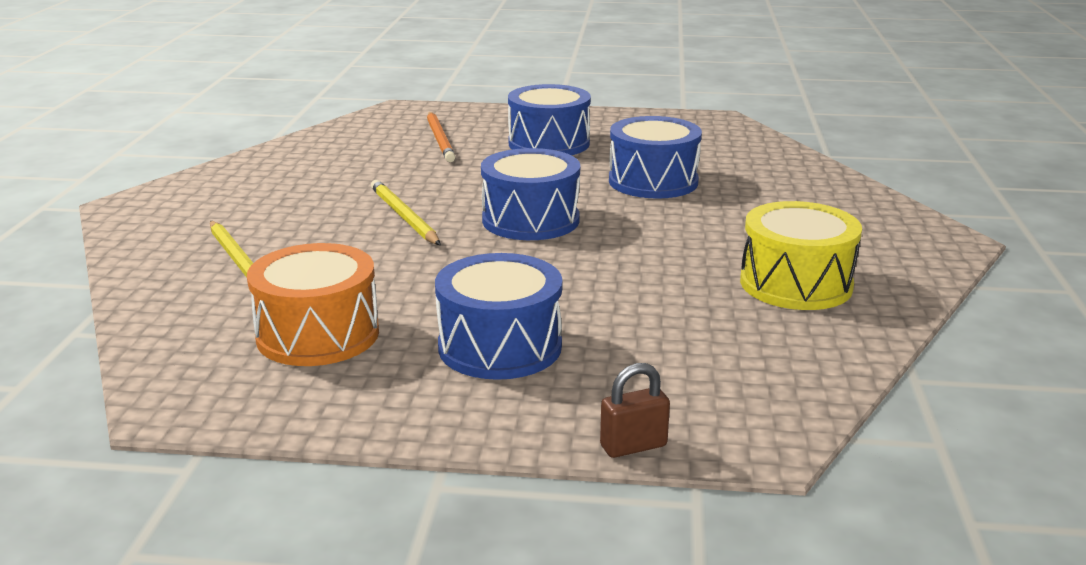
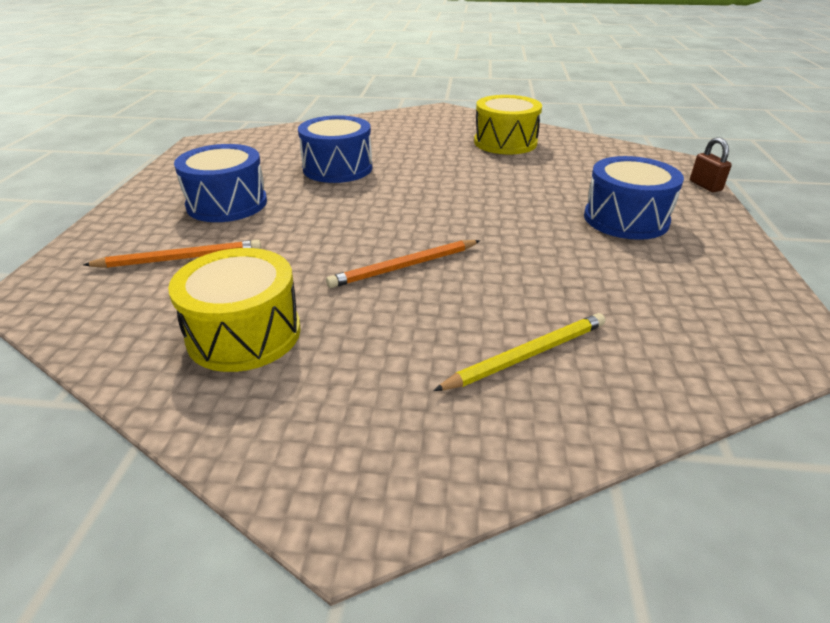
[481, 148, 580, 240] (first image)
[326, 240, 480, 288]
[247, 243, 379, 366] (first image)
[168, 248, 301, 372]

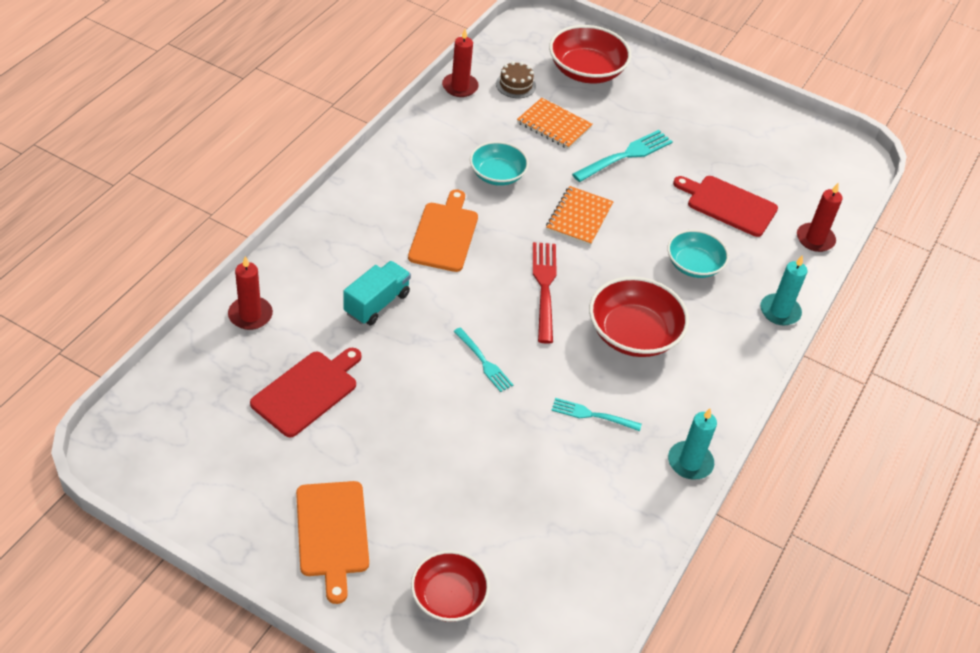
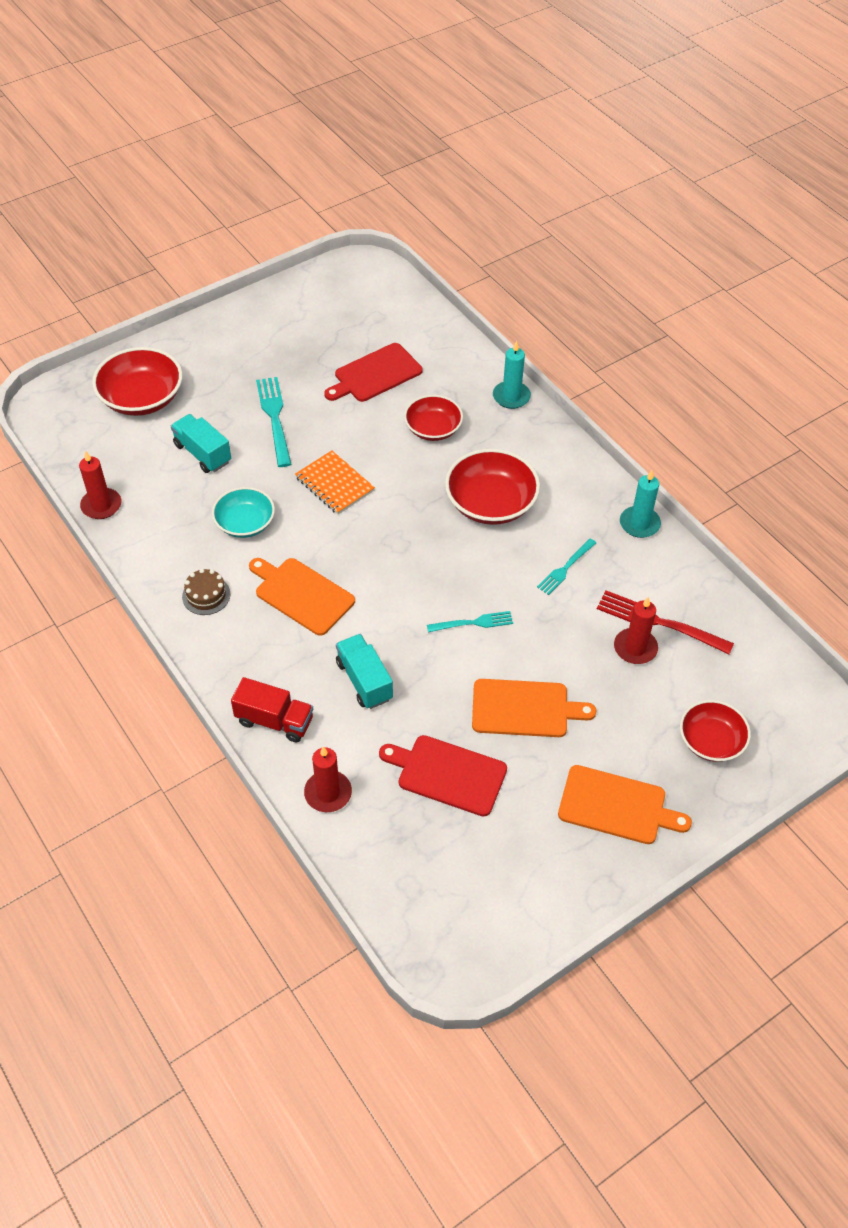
[182, 569, 231, 615]
[171, 414, 231, 473]
[614, 597, 658, 664]
[404, 395, 463, 441]
[597, 590, 734, 654]
[379, 735, 507, 817]
[231, 677, 313, 742]
[472, 679, 597, 737]

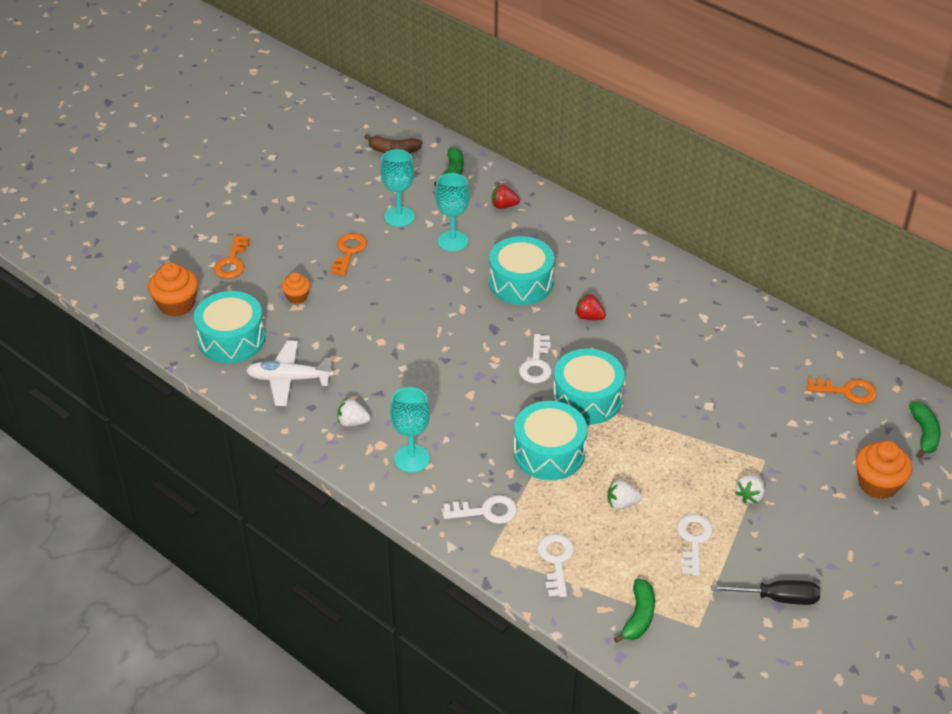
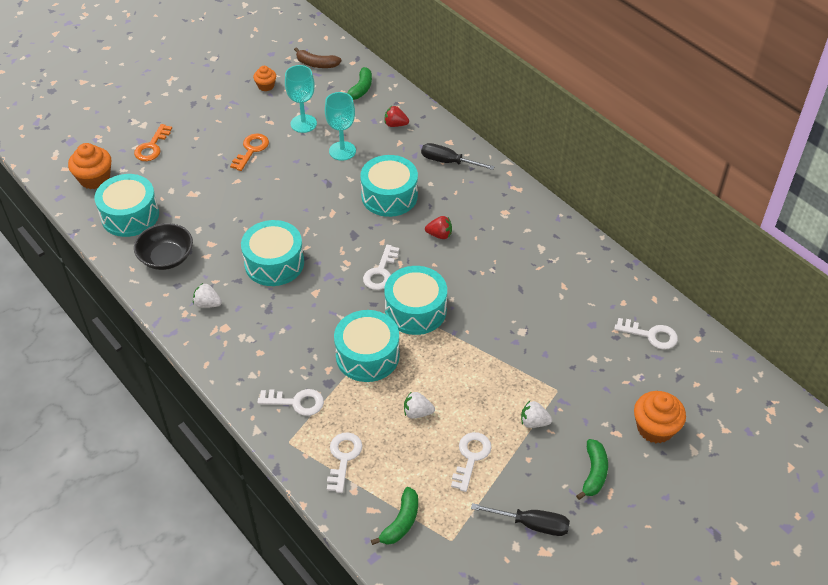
[253, 66, 276, 91]
[425, 216, 452, 239]
[134, 223, 193, 270]
[614, 318, 678, 350]
[390, 387, 430, 473] (first image)
[576, 439, 608, 500]
[521, 401, 552, 428]
[421, 143, 495, 170]
[241, 220, 304, 286]

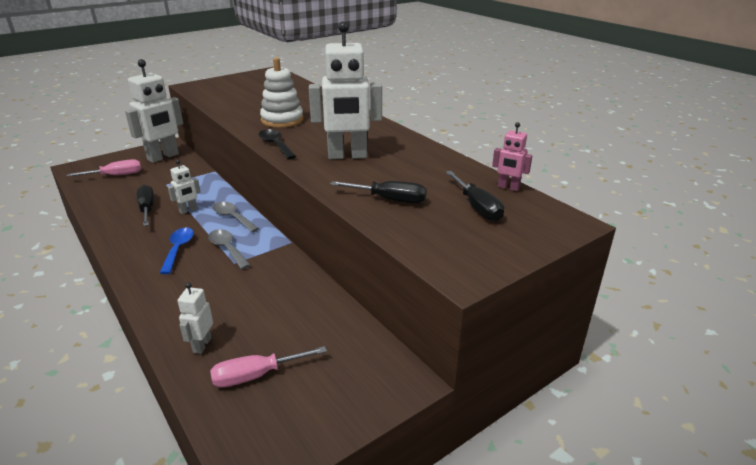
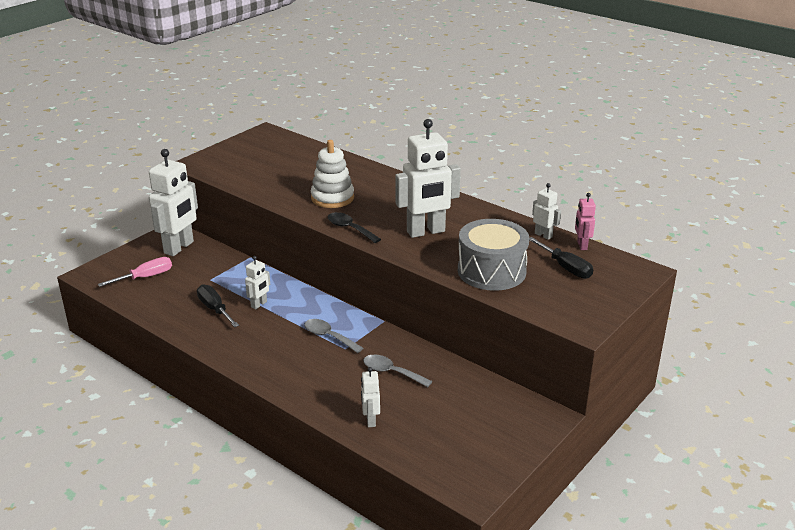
[575, 193, 596, 250]
[458, 219, 529, 291]
[363, 355, 432, 387]
[160, 228, 194, 274] (first image)
[210, 346, 327, 388] (first image)
[532, 183, 561, 240]

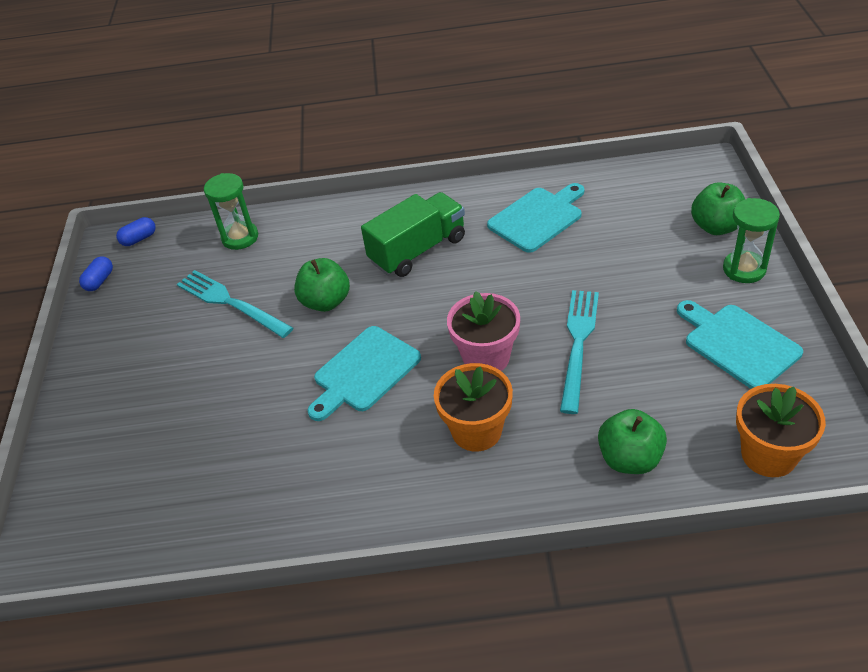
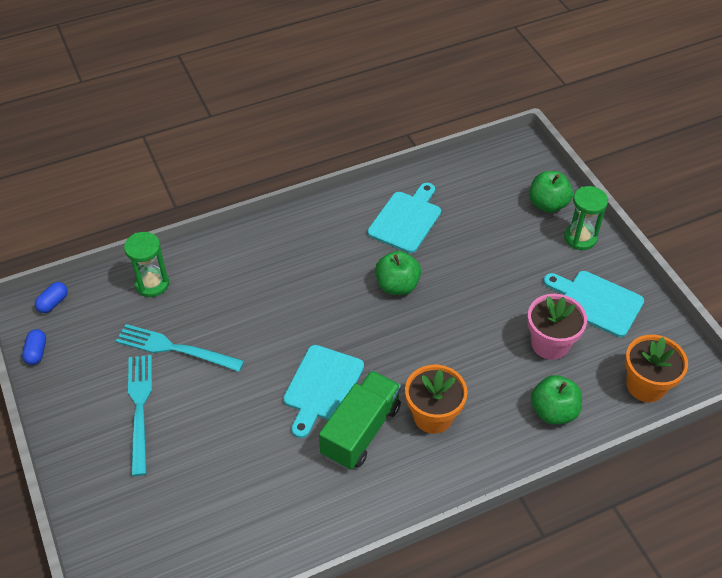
[319, 370, 401, 470]
[375, 251, 421, 295]
[128, 355, 152, 476]
[527, 294, 587, 360]

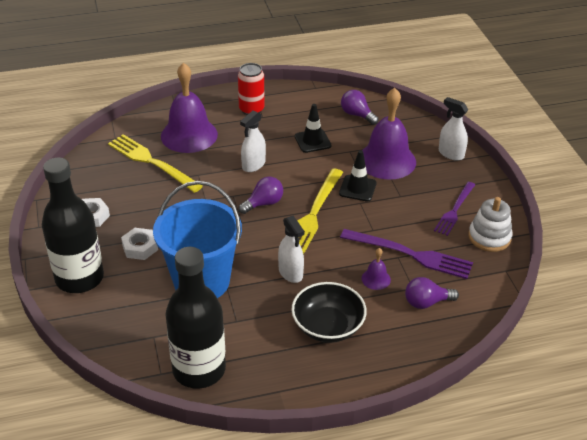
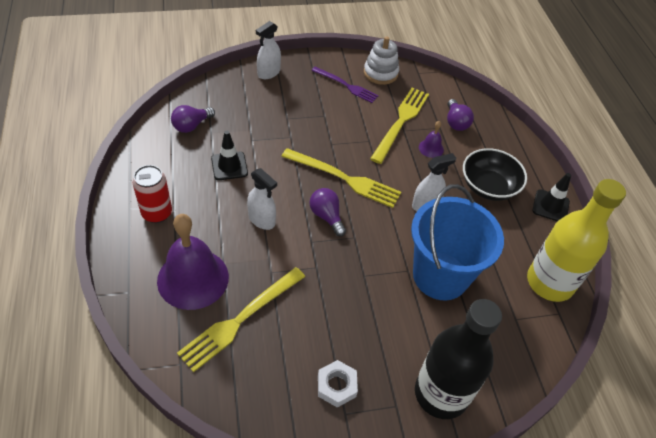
[362, 88, 416, 180] (first image)
[532, 173, 571, 222]
[121, 228, 158, 260] (first image)
[370, 88, 429, 164]
[527, 179, 626, 302]

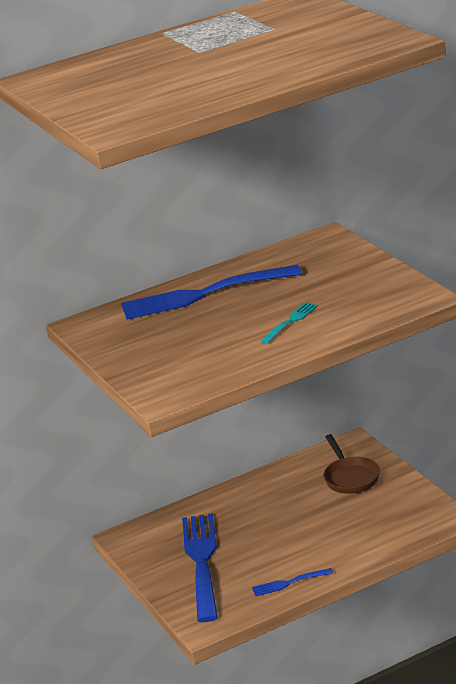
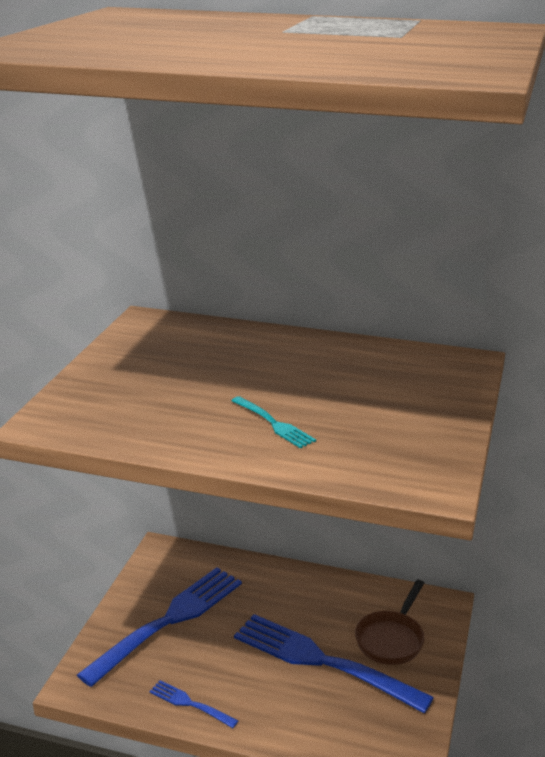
[234, 614, 434, 714]
[231, 396, 316, 449]

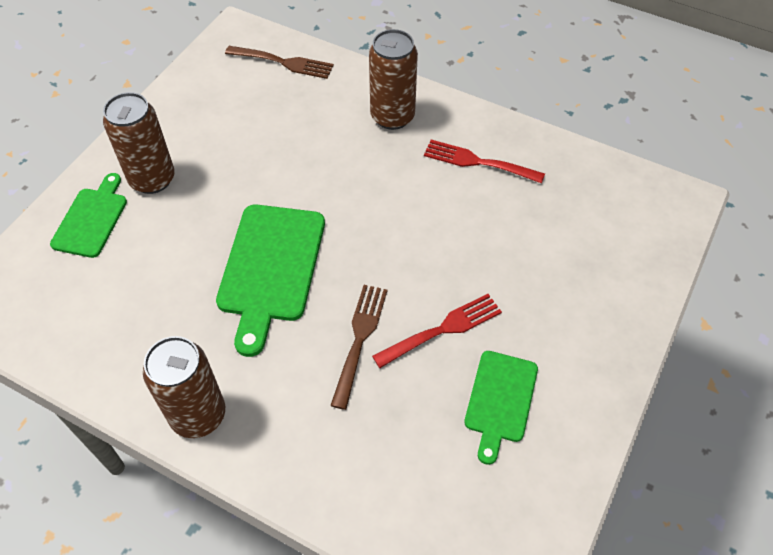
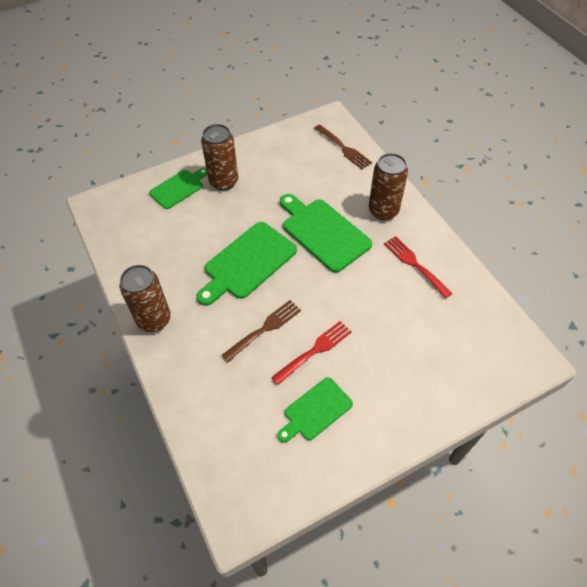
[271, 321, 352, 385]
[280, 194, 372, 273]

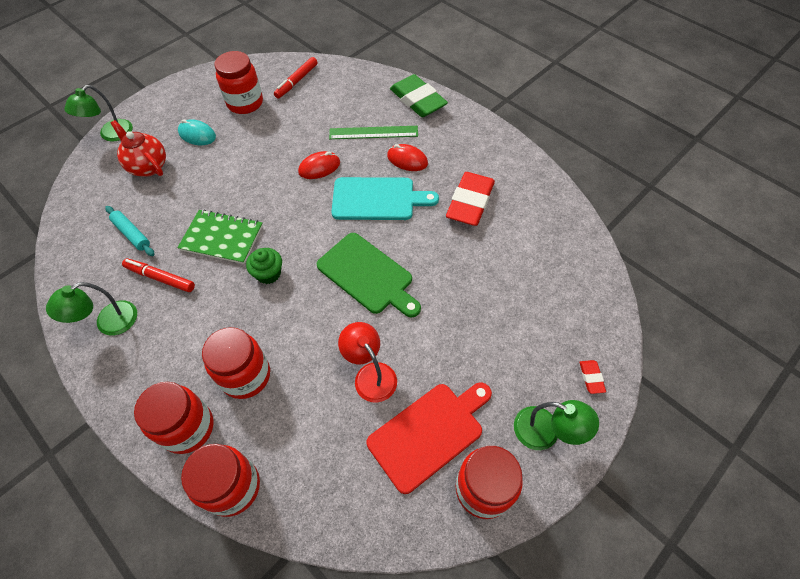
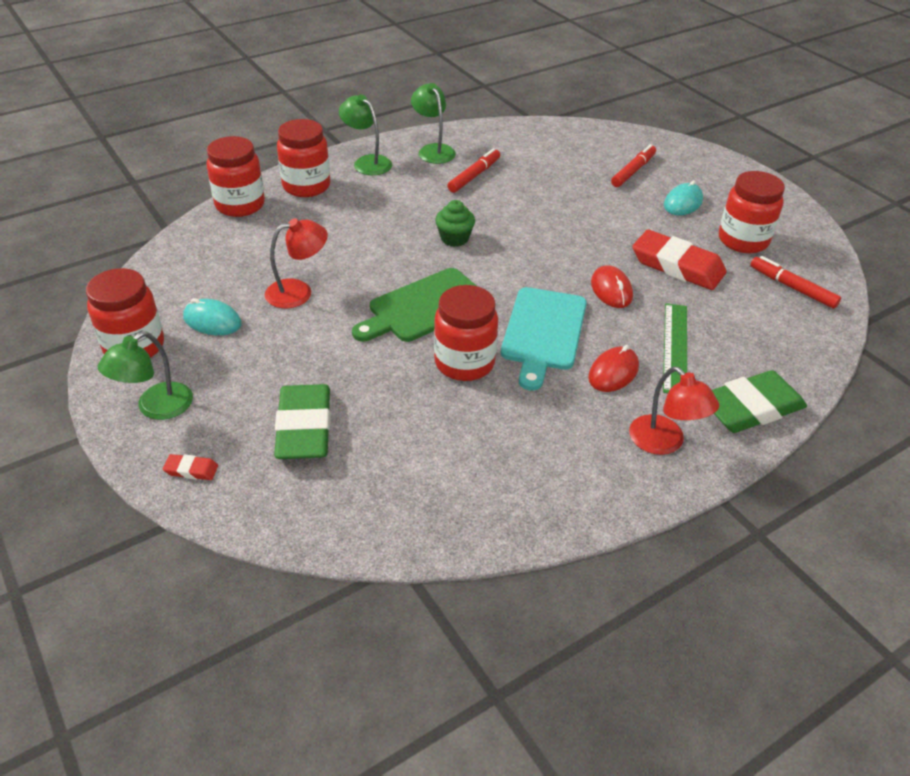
[339, 94, 392, 175]
[611, 144, 656, 187]
[632, 230, 727, 290]
[105, 206, 154, 256] (first image)
[177, 209, 263, 264] (first image)
[434, 285, 498, 381]
[183, 298, 242, 335]
[629, 366, 719, 455]
[274, 384, 331, 459]

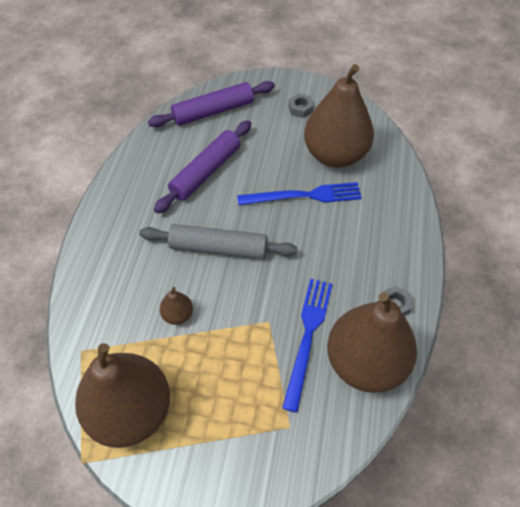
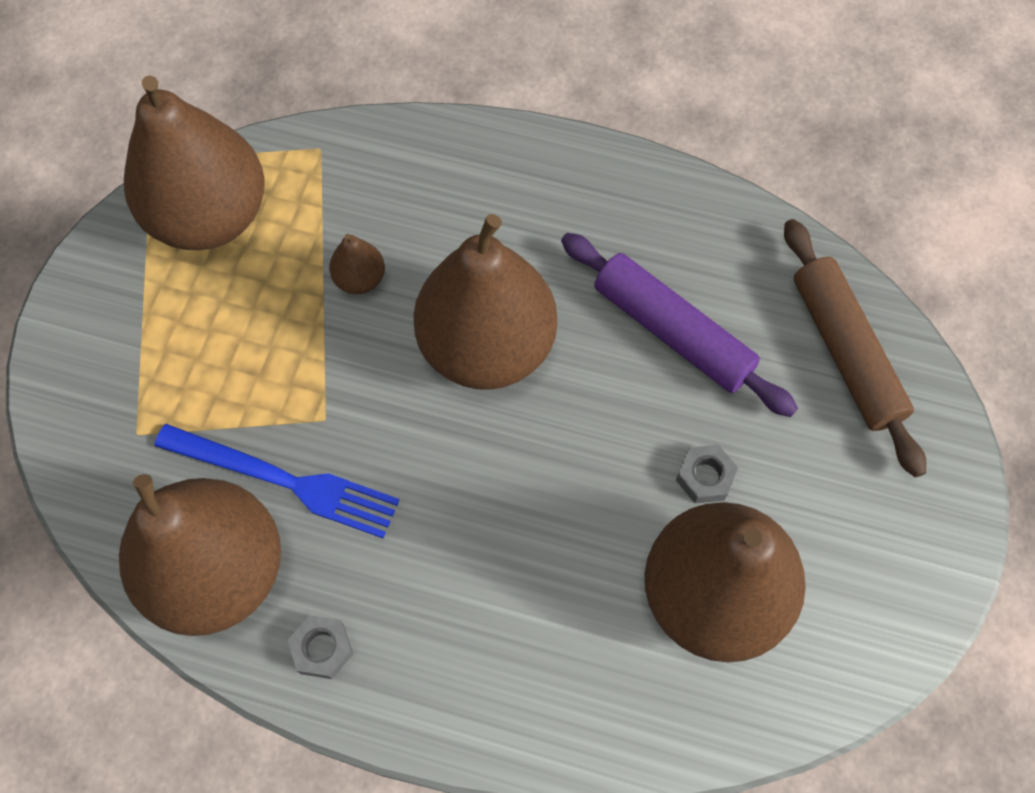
[784, 219, 926, 478]
[676, 445, 738, 503]
[237, 182, 362, 205] (first image)
[413, 214, 557, 390]

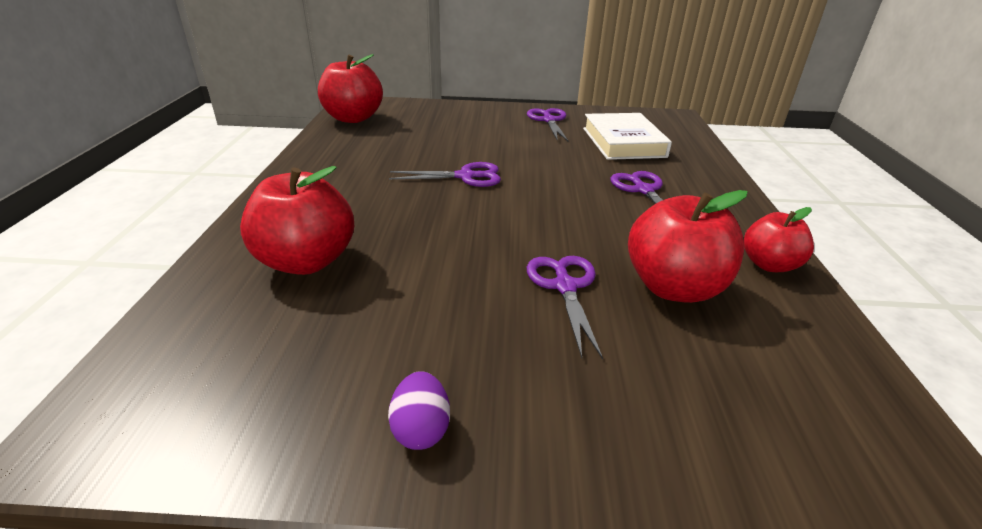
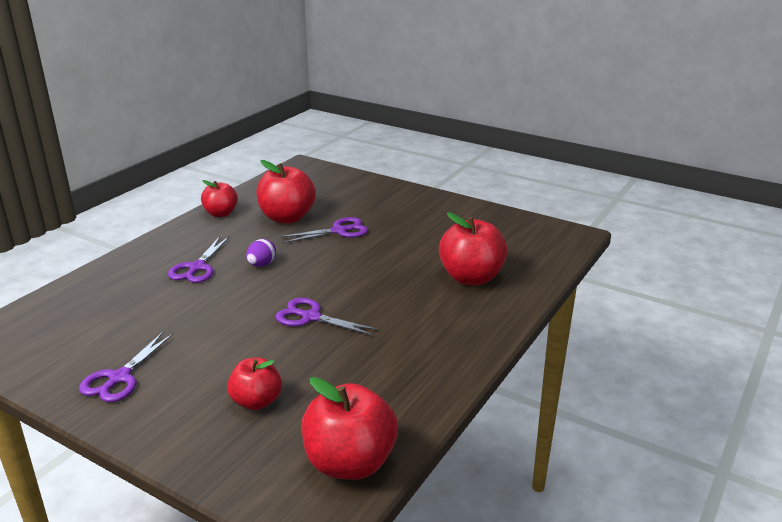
[583, 113, 672, 160] (first image)
[280, 217, 368, 243]
[246, 239, 276, 267]
[227, 358, 282, 410]

